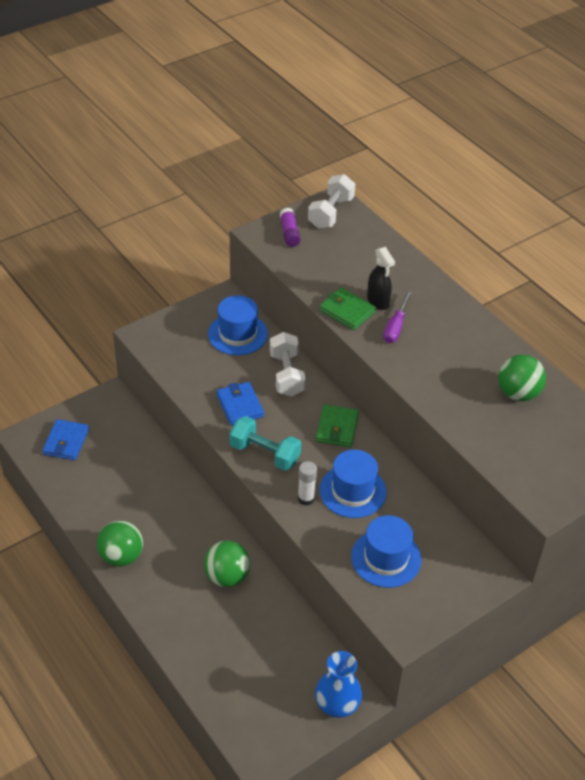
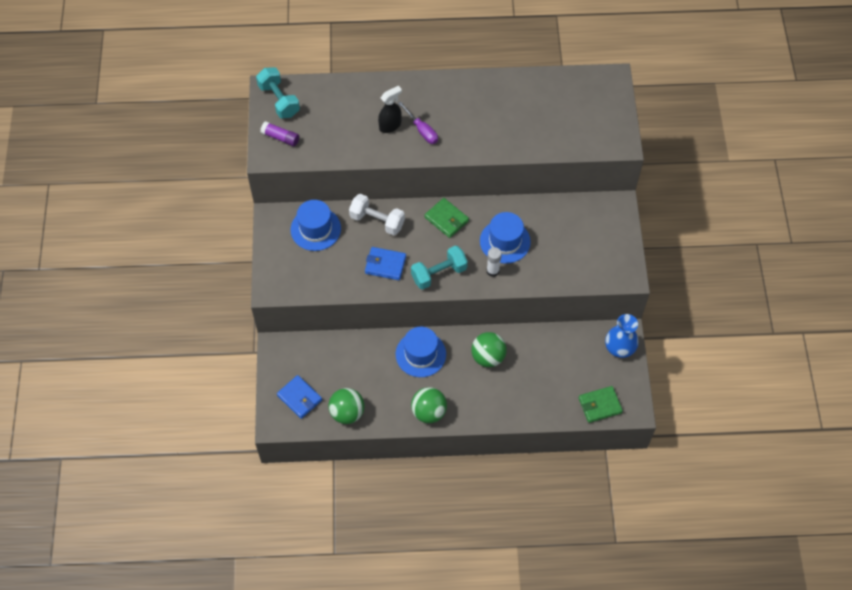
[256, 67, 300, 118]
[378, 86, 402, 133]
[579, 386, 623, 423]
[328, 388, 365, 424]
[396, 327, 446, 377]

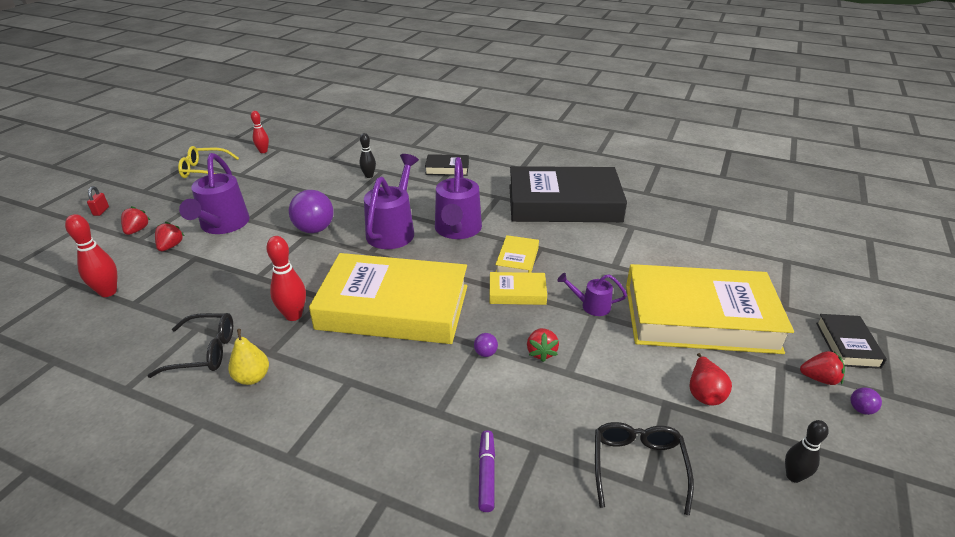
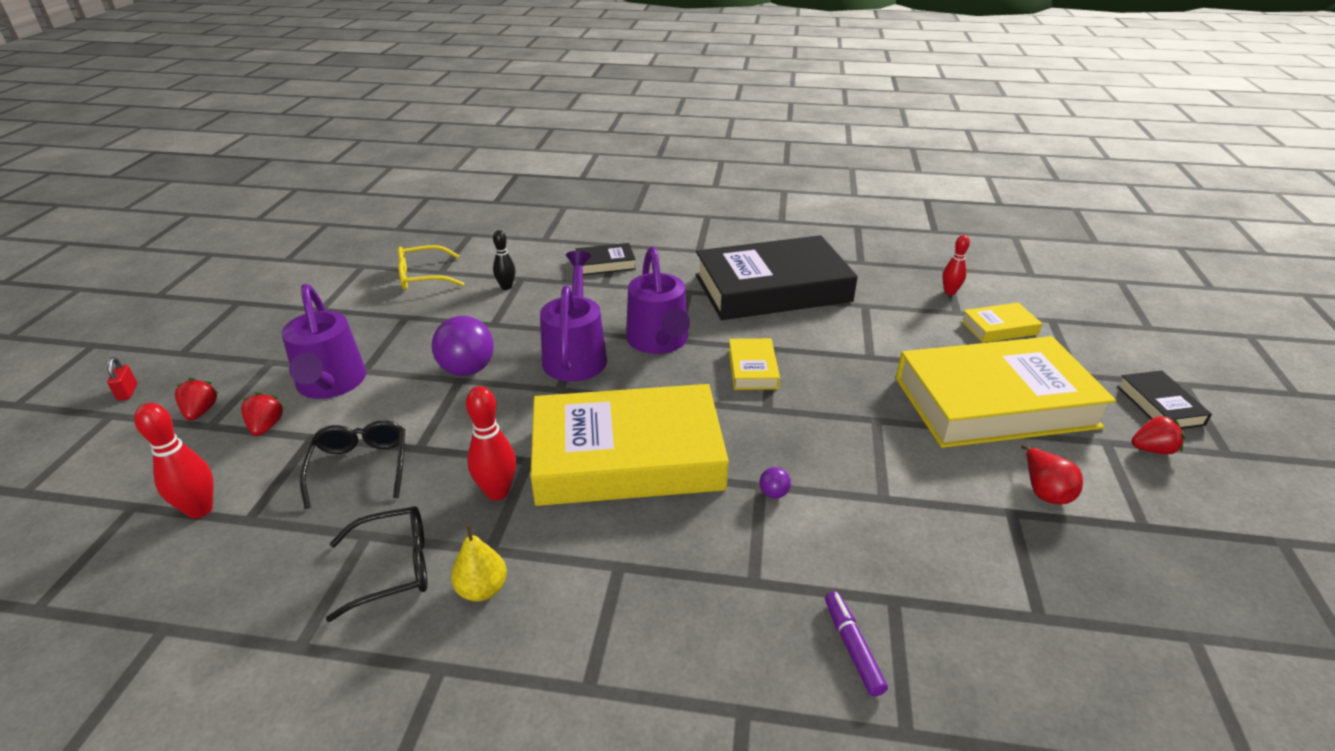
[943, 235, 970, 295]
[398, 245, 464, 290]
[961, 303, 1042, 343]
[557, 273, 627, 316] (first image)
[527, 328, 559, 362] (first image)
[851, 387, 882, 415] (first image)
[785, 420, 829, 483] (first image)
[300, 420, 405, 509]

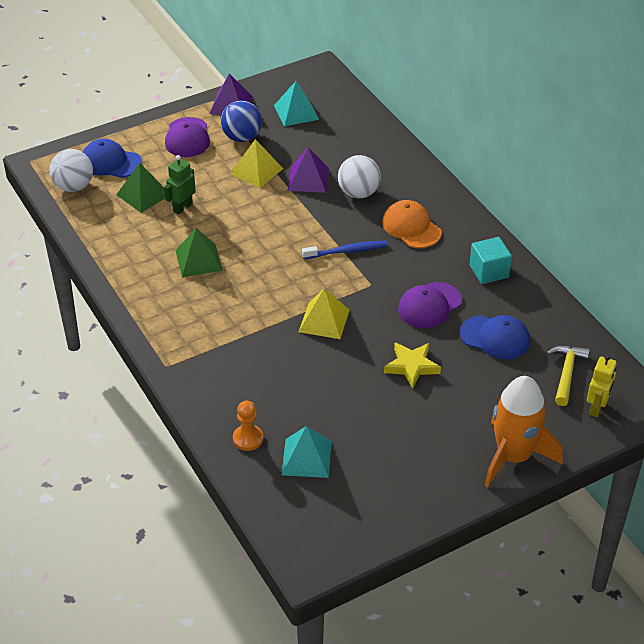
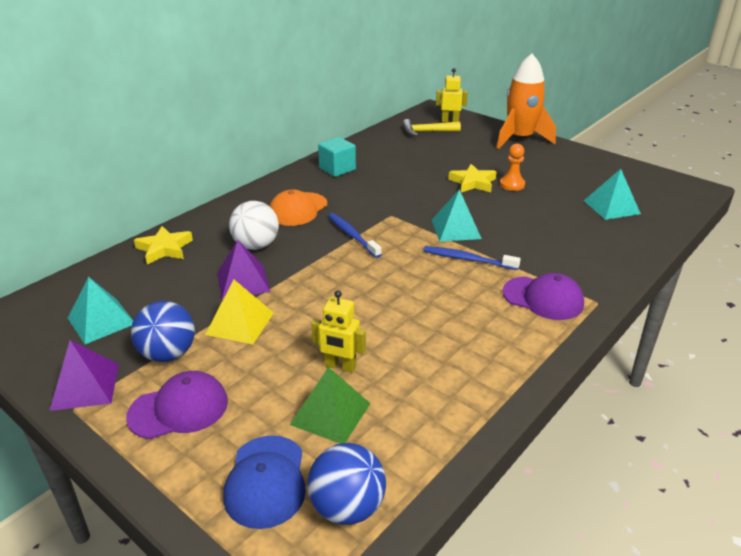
[308, 443, 386, 525]
[311, 290, 366, 373]
[176, 228, 223, 277] (first image)
[502, 273, 584, 320]
[432, 189, 482, 242]
[460, 315, 530, 360] (first image)
[500, 144, 525, 191]
[134, 226, 193, 264]
[423, 246, 521, 270]

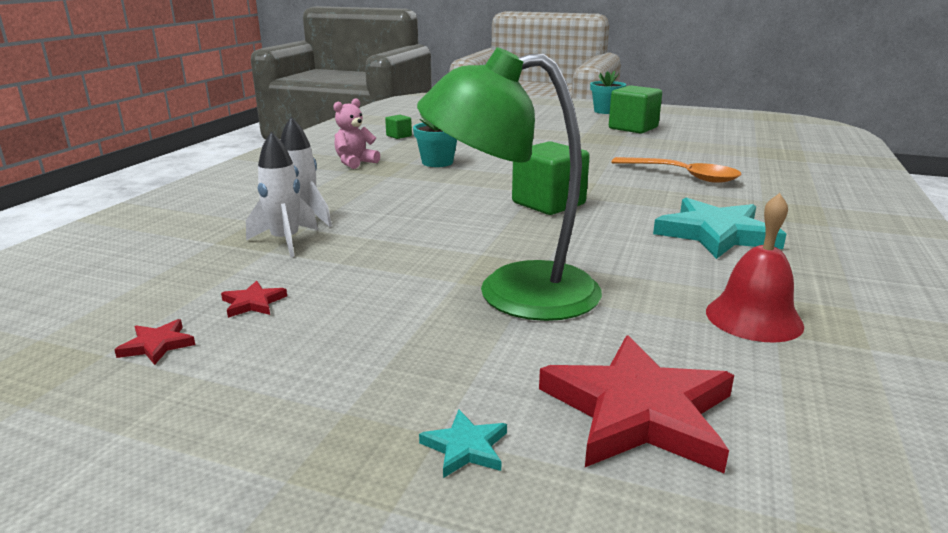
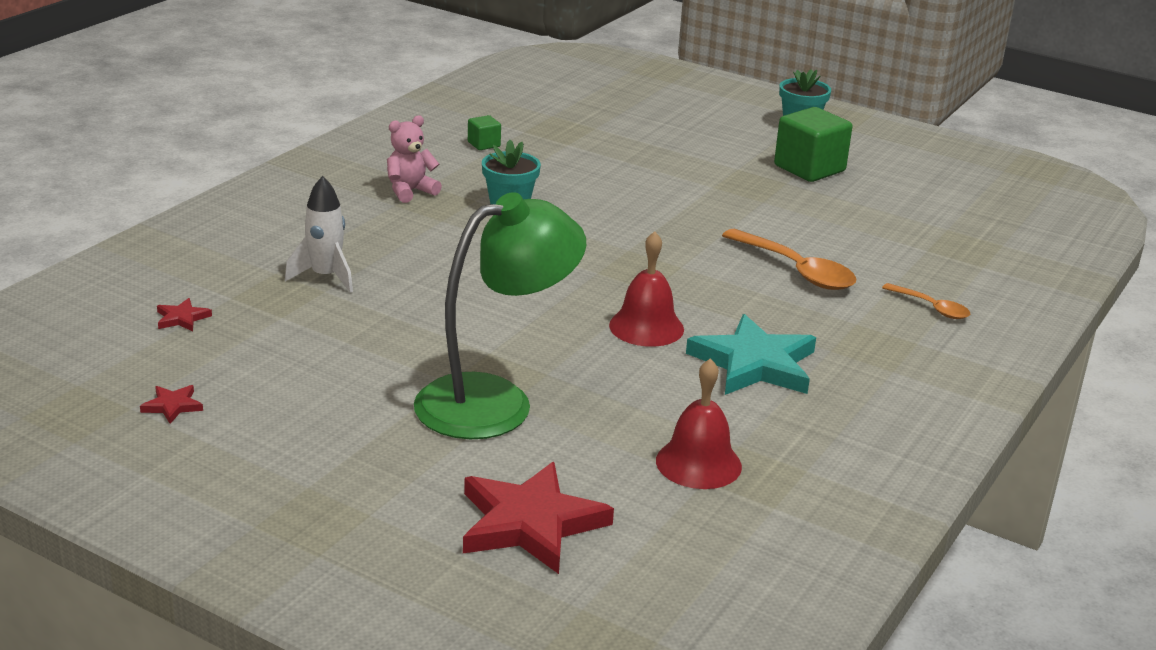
[414, 192, 586, 439]
[246, 131, 318, 257] (first image)
[512, 141, 590, 215] (first image)
[157, 298, 212, 331]
[419, 409, 507, 478] (first image)
[609, 231, 684, 347]
[882, 283, 970, 319]

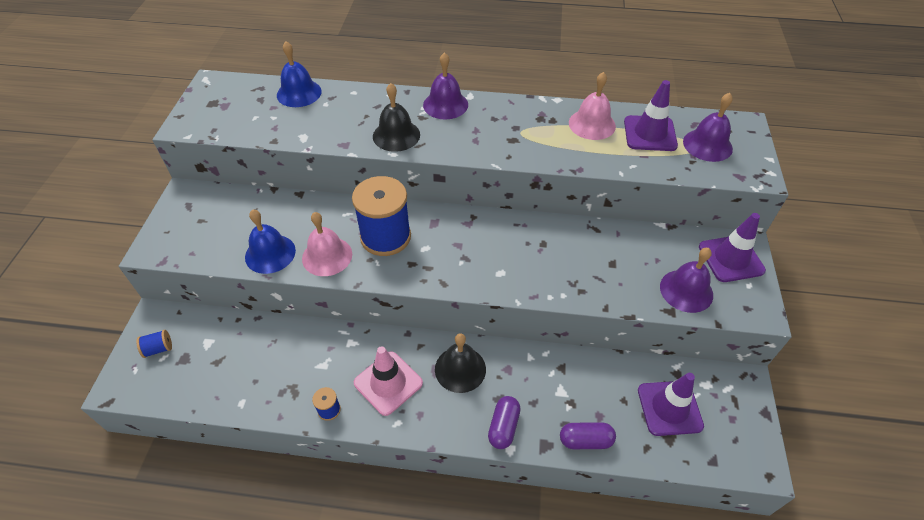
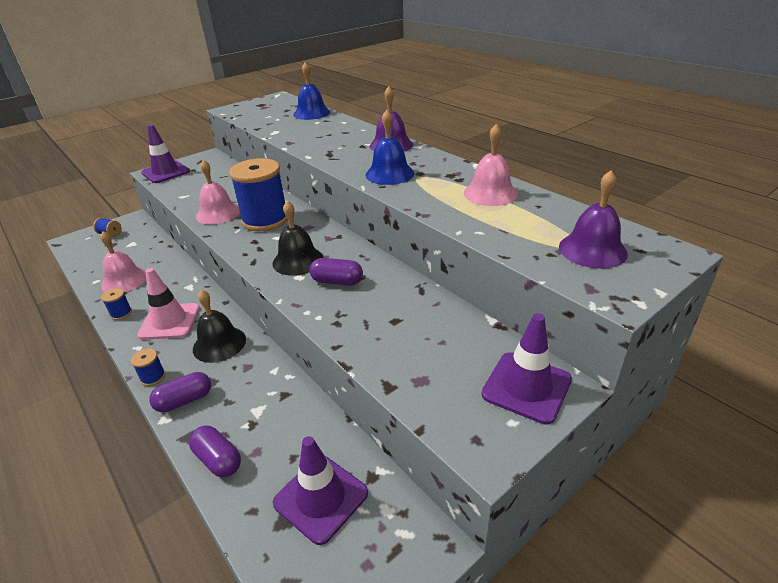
[141, 125, 190, 183]
[272, 201, 324, 276]
[365, 110, 414, 185]
[660, 248, 713, 313] (first image)
[100, 231, 146, 292]
[309, 258, 363, 286]
[131, 349, 165, 386]

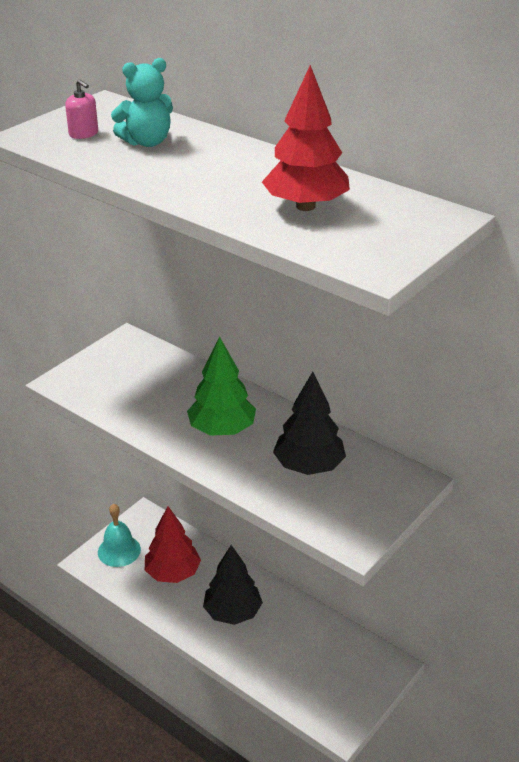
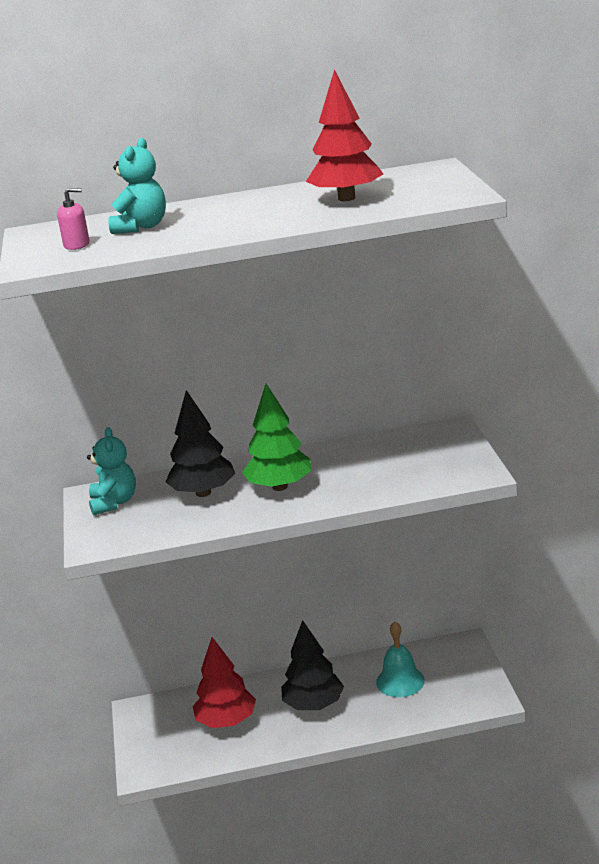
[166, 390, 235, 497]
[376, 621, 425, 697]
[87, 427, 136, 516]

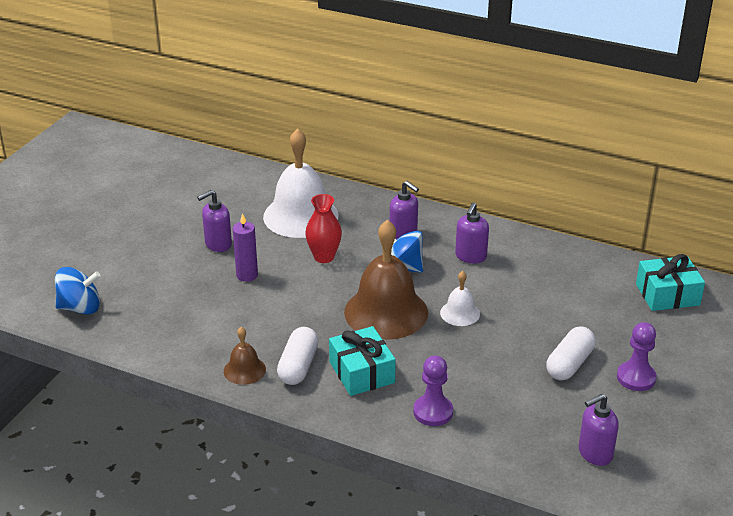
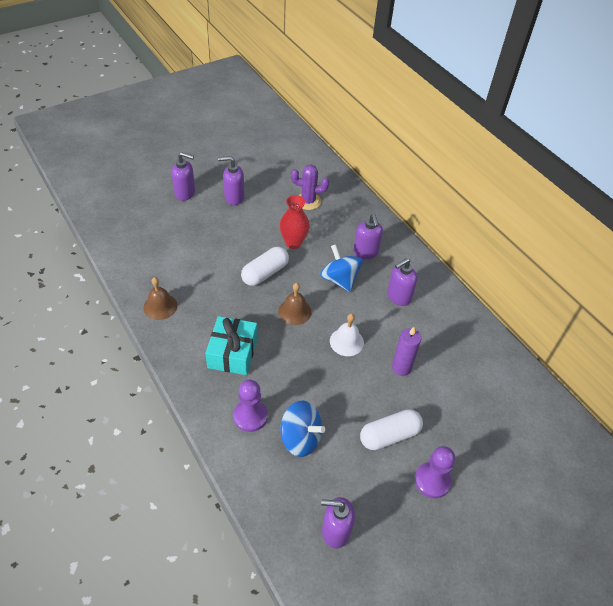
[291, 165, 329, 210]
[392, 327, 421, 376]
[278, 283, 312, 325]
[636, 254, 705, 311] (first image)
[280, 401, 325, 457]
[241, 247, 289, 286]
[171, 152, 195, 201]

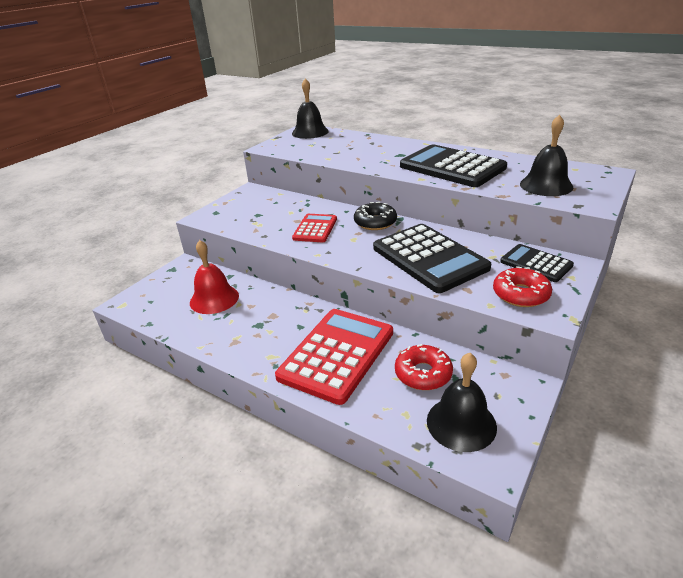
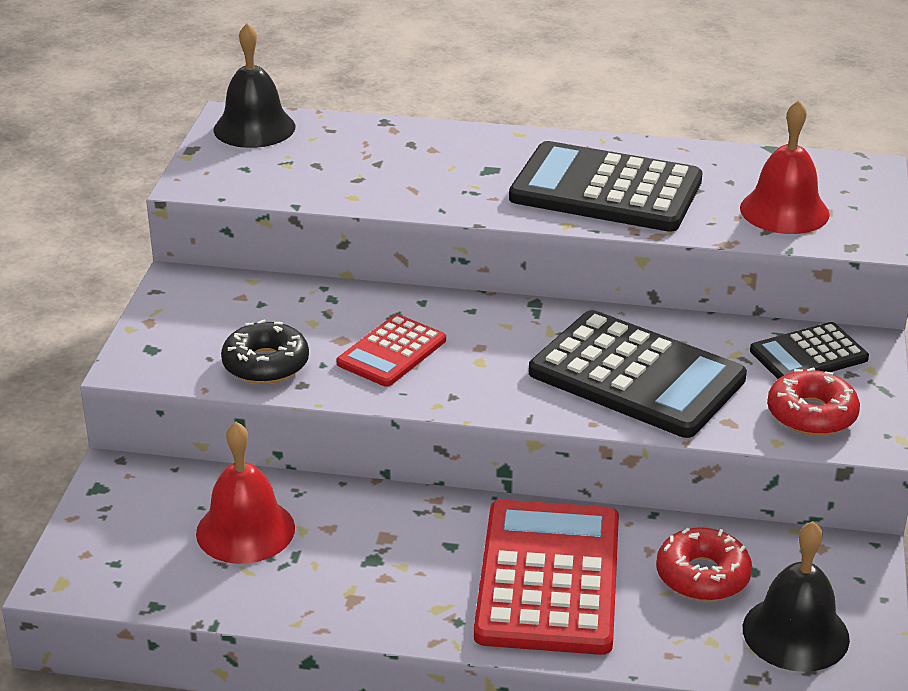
[740, 100, 830, 234]
[221, 320, 309, 384]
[337, 314, 446, 387]
[750, 322, 869, 379]

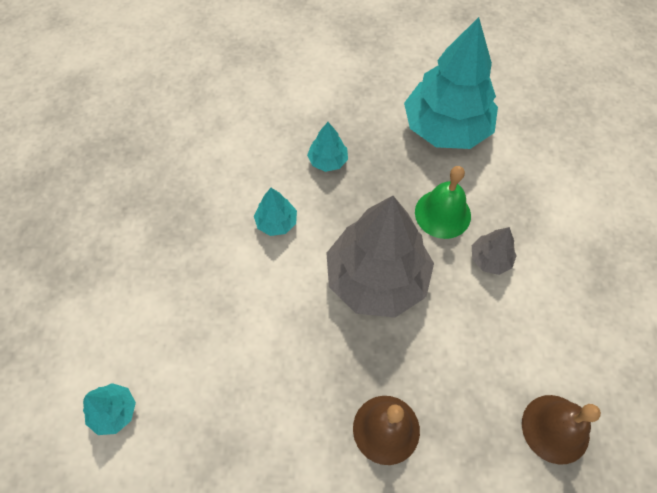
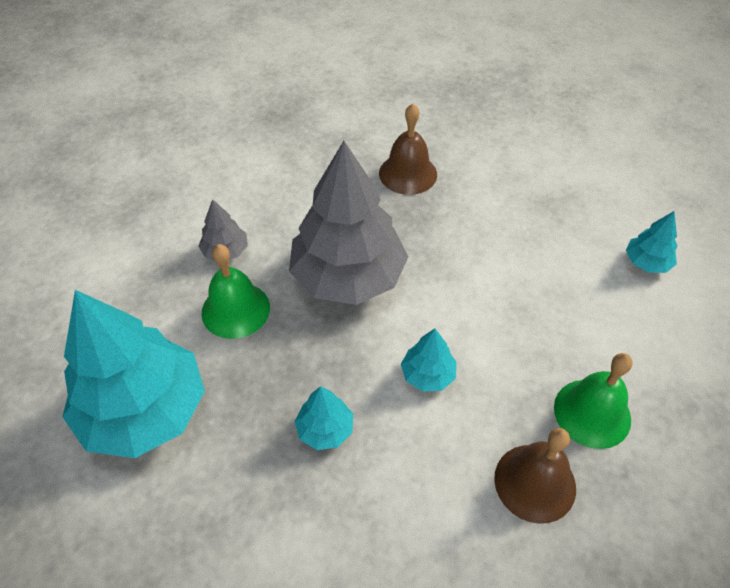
[494, 428, 576, 524]
[554, 353, 633, 449]

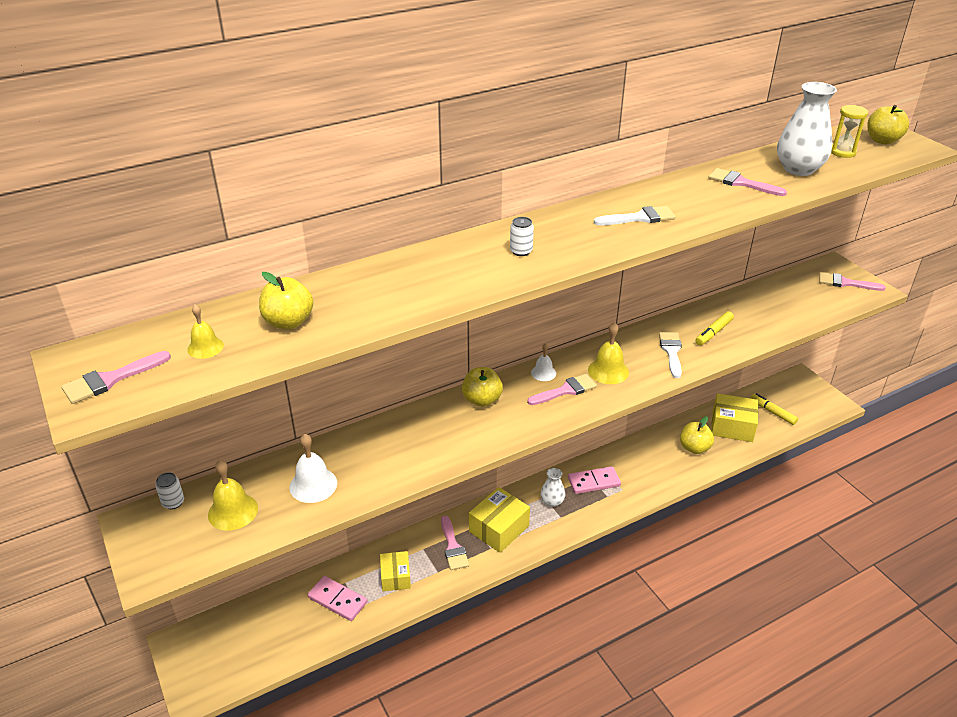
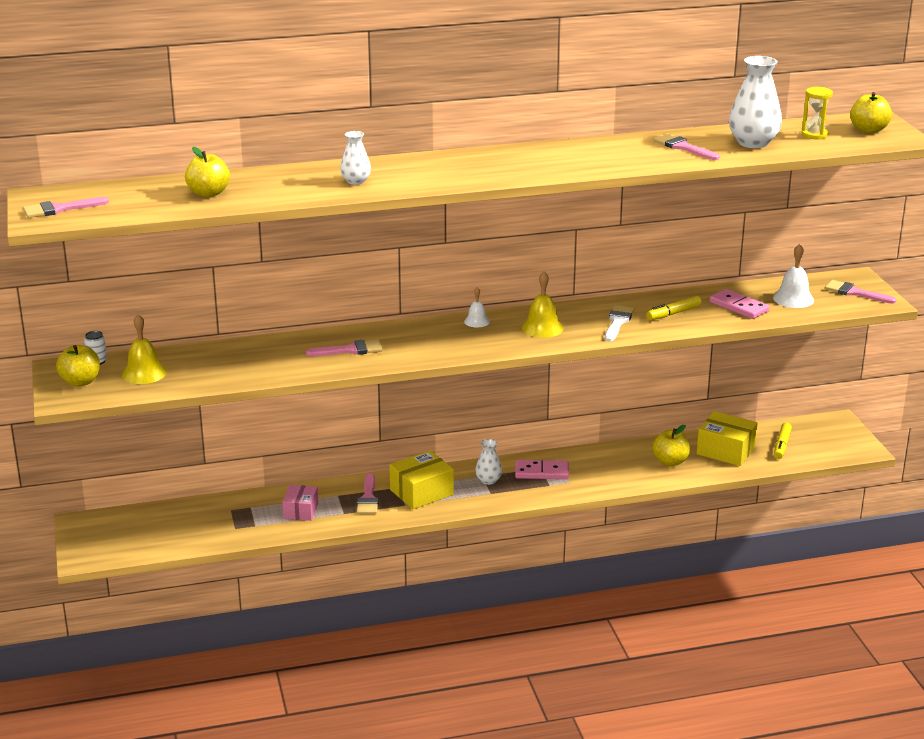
[594, 206, 676, 225] (first image)
[510, 217, 534, 256] (first image)
[187, 304, 224, 359] (first image)
[56, 345, 100, 387]
[306, 339, 383, 356]
[774, 423, 792, 459]
[773, 244, 814, 308]
[283, 485, 318, 521]
[710, 289, 769, 319]
[340, 131, 371, 185]

